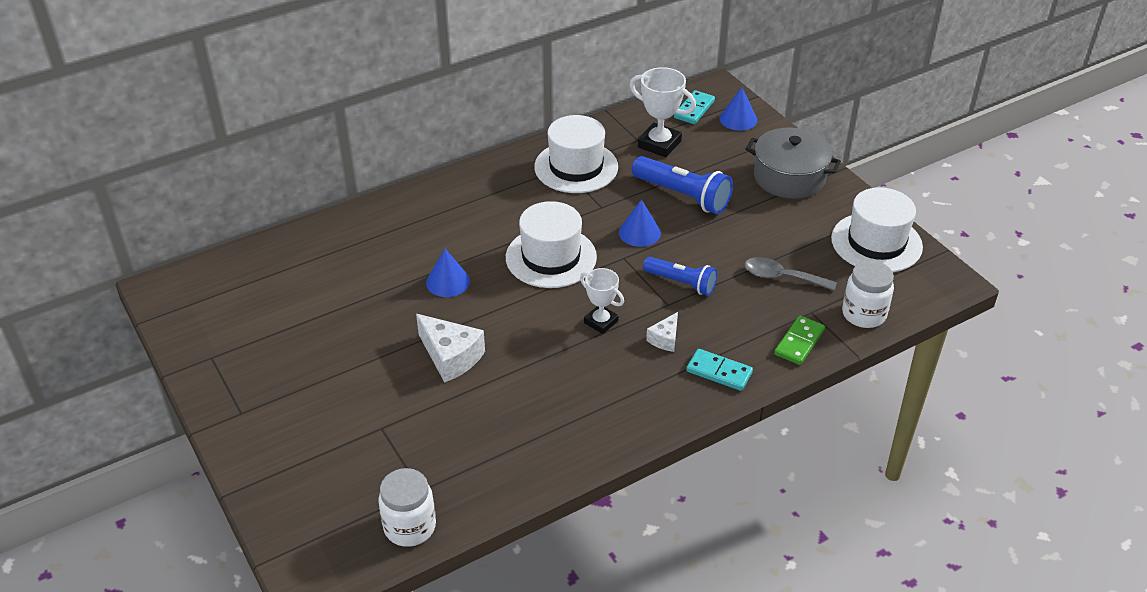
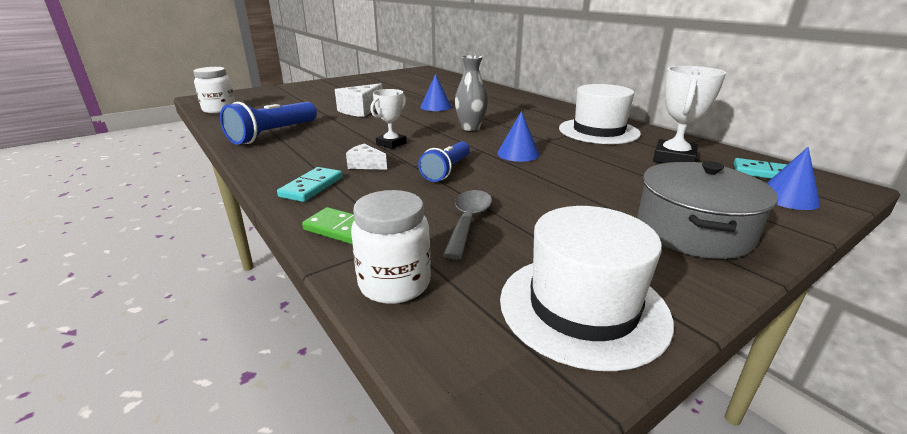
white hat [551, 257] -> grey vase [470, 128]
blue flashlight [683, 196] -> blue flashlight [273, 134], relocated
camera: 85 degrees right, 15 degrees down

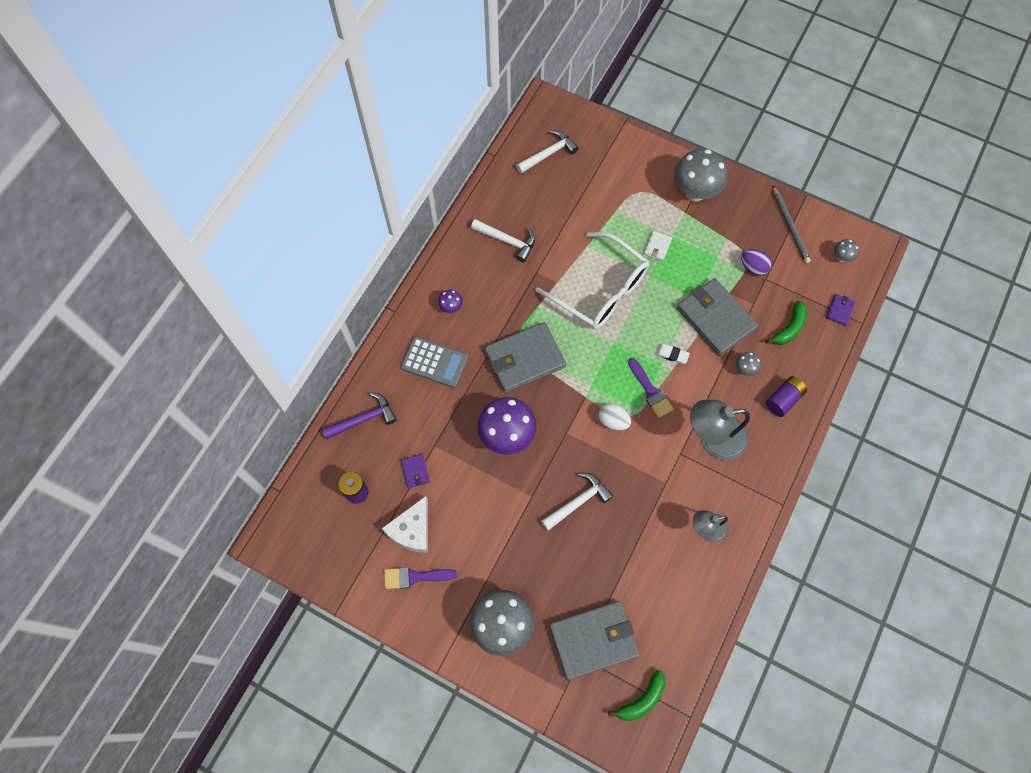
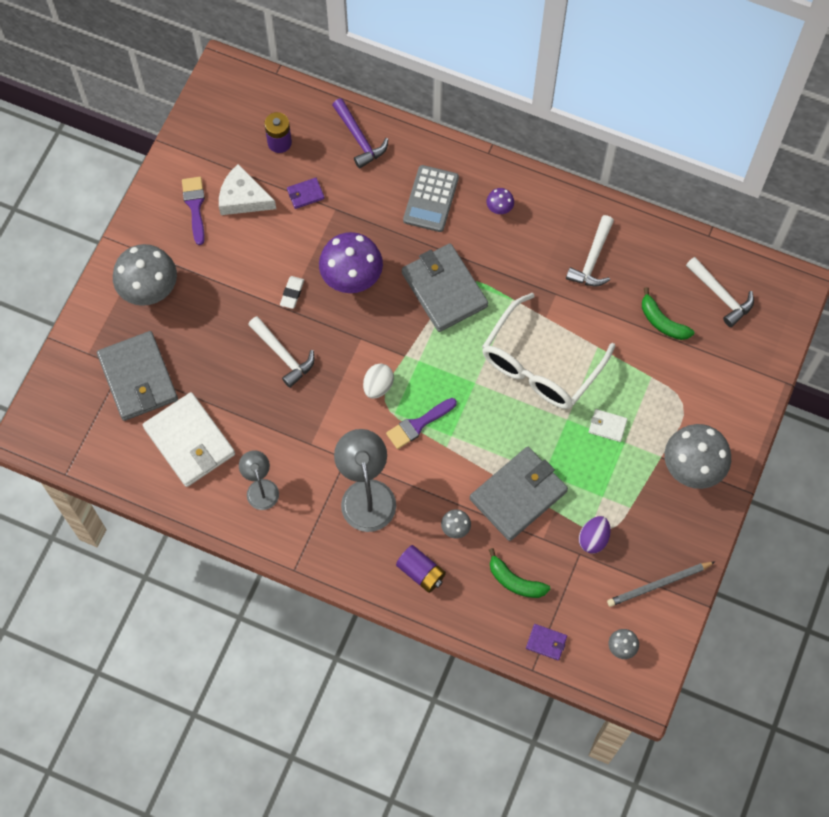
green banana [642, 700] -> green banana [662, 322], relocated
white eraser [671, 354] -> white eraser [292, 293], relocated
none -> white wallet [189, 441]
camera: 85 degrees right, 0 degrees up

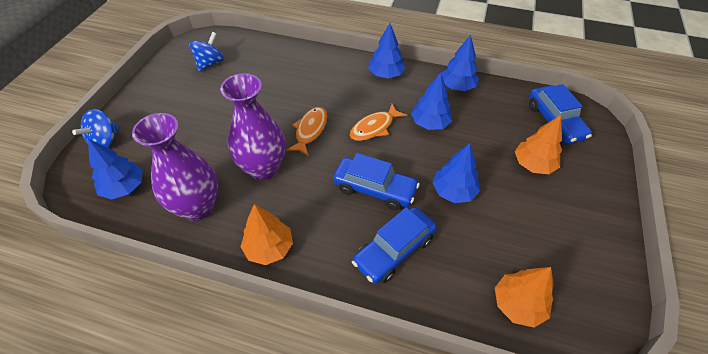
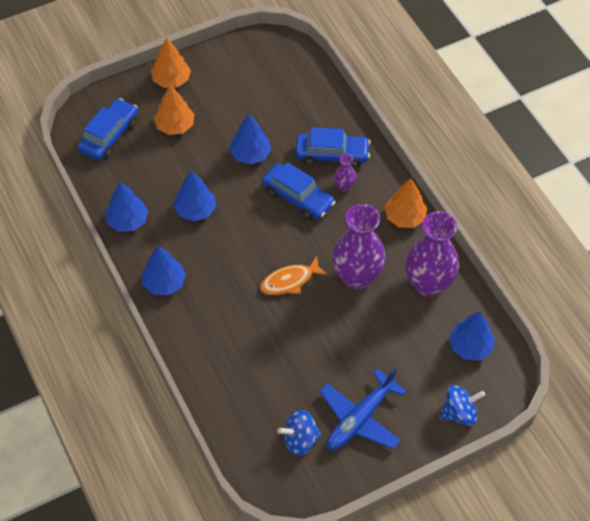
blue car [374, 189] -> blue car [298, 198], 150 degrees clockwise
orange fish [374, 127] -> none
orange tree [518, 304] -> orange tree [171, 80], relocated
none -> blue plane [360, 418]
none -> purple vase [344, 186]
camera: 135 degrees left, 5 degrees up

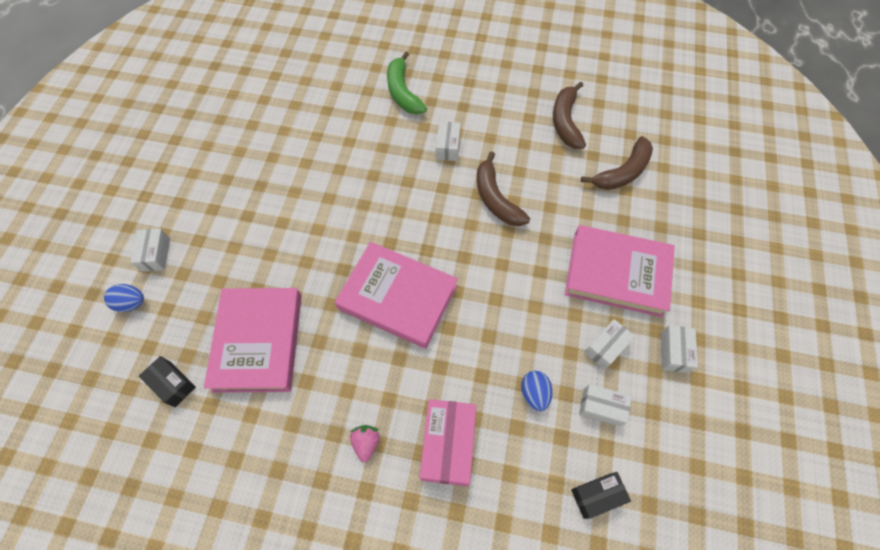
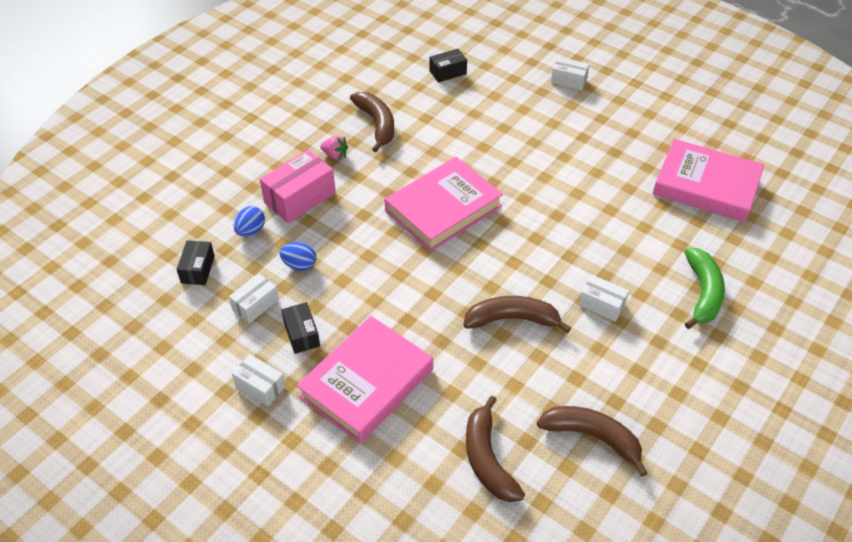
blue egg [131, 303] -> blue egg [251, 231], relocated
pink book [258, 341] -> pink book [706, 186], relocated
green banana [403, 92] -> green banana [703, 293], 90 degrees clockwise
pink box [448, 445] -> pink box [300, 198], 75 degrees counterclockwise
white box [606, 347] -> black box [301, 334]
none -> brown banana [377, 124]
camera: 115 degrees right, 15 degrees down

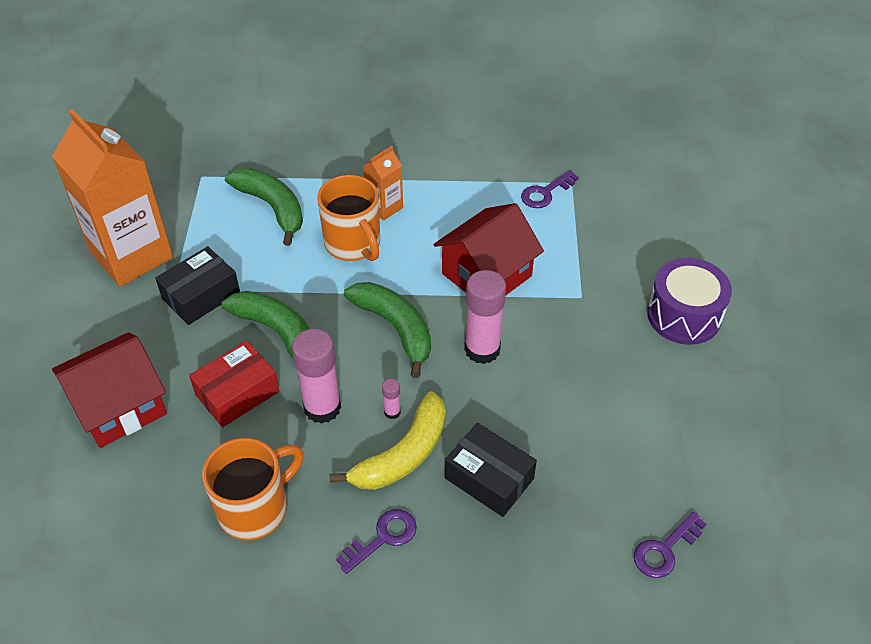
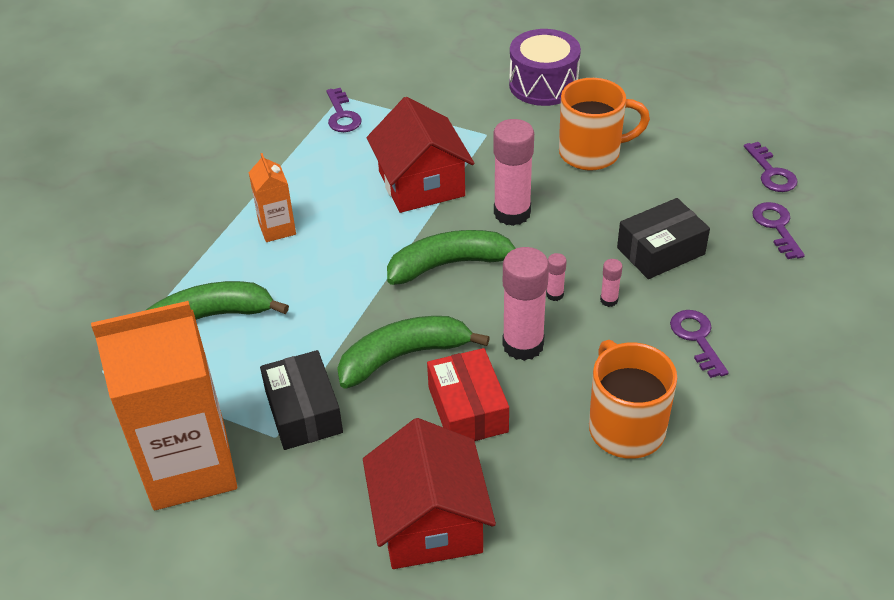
orange mug [353, 244] -> orange mug [592, 153], relocated
yellow banana [403, 454] -> pink glue stick [609, 300]
none -> purple key [776, 227]
camera: 65 degrees left, 5 degrees down

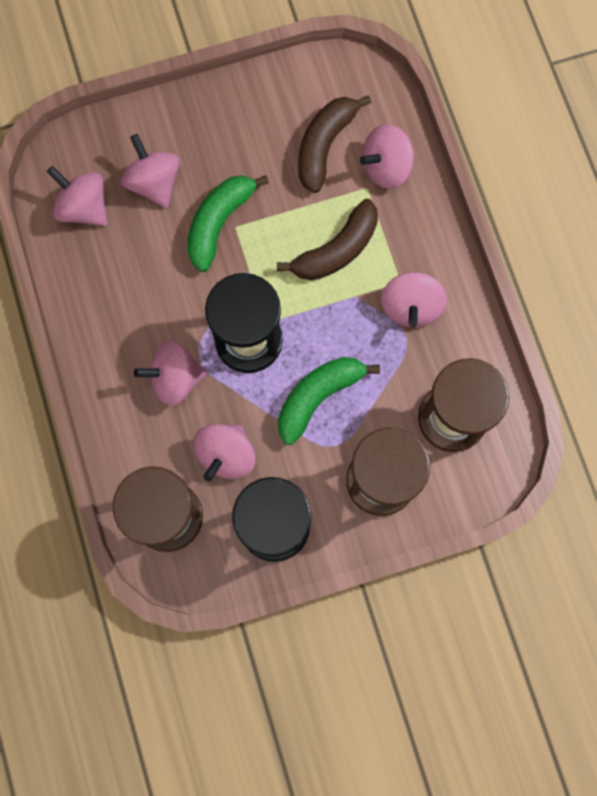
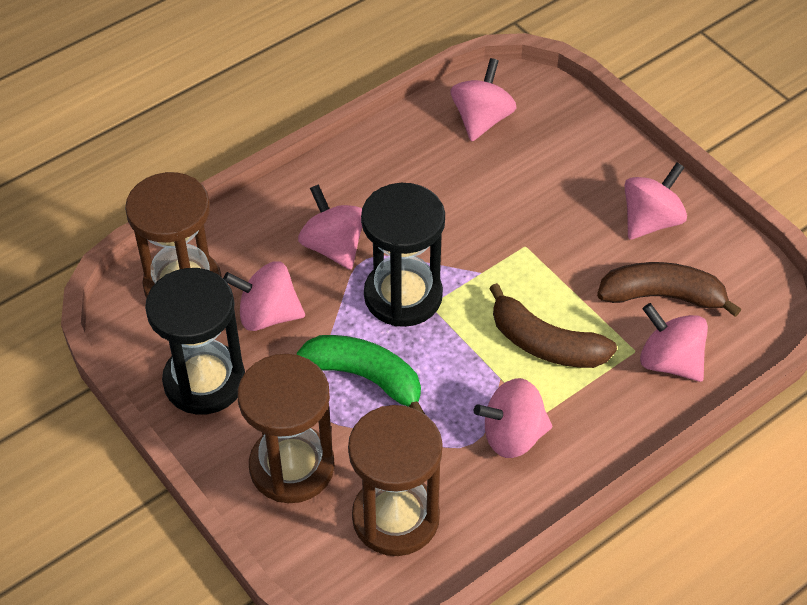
pink spinning top [154, 183] -> pink spinning top [650, 221], relocated
green banana [219, 223] -> none
camera: 70 degrees right, 25 degrees down

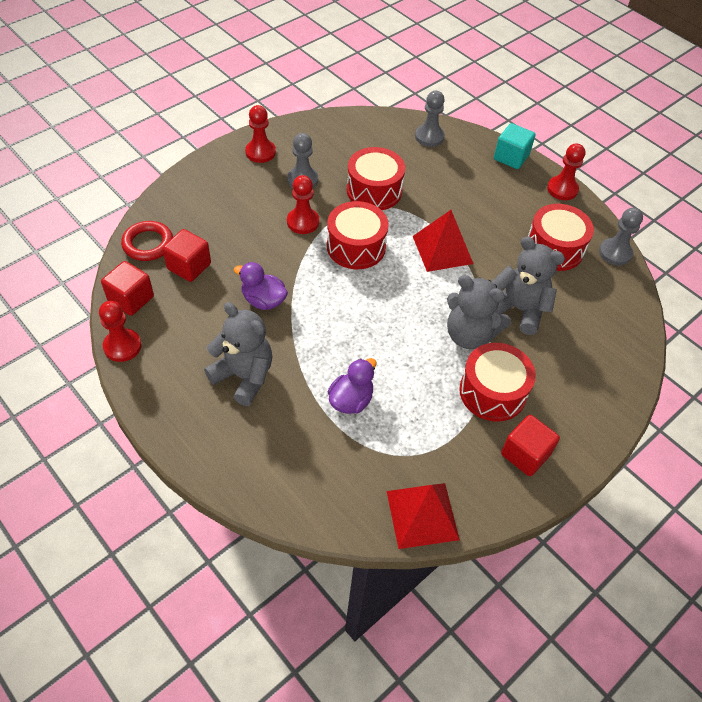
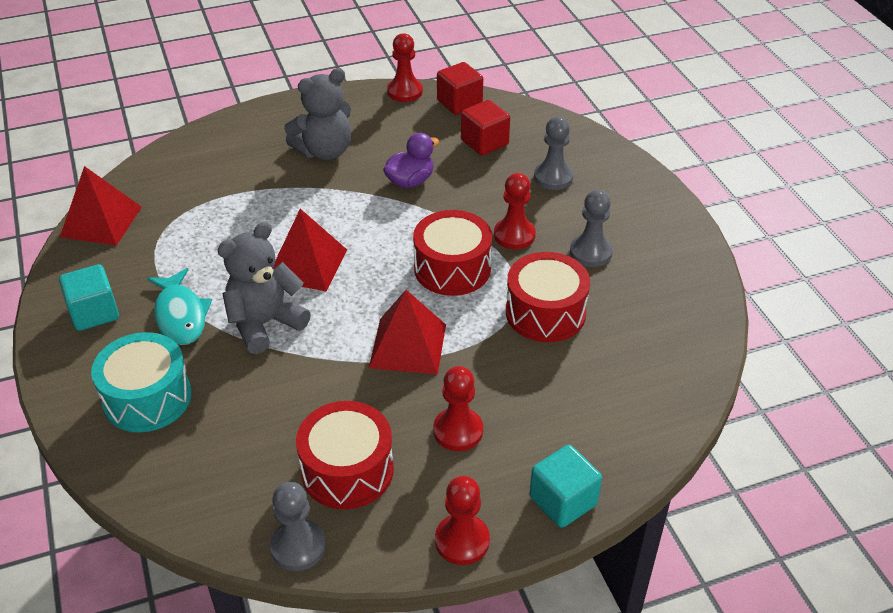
red ring [148, 244] -> none
red pawn [260, 152] -> red pawn [458, 431], relocated
purple duck [351, 400] -> none
grey pawn [429, 137] -> grey pawn [553, 177], relocated
red drum [492, 392] -> turquoise fish [180, 315]
grey teddy bear [519, 309] -> none
red cube [525, 454] -> turquoise cube [94, 313]
none -> turquoise drum [147, 398]
none -> red pyramid [307, 264]
camera: 115 degrees right, 10 degrees down

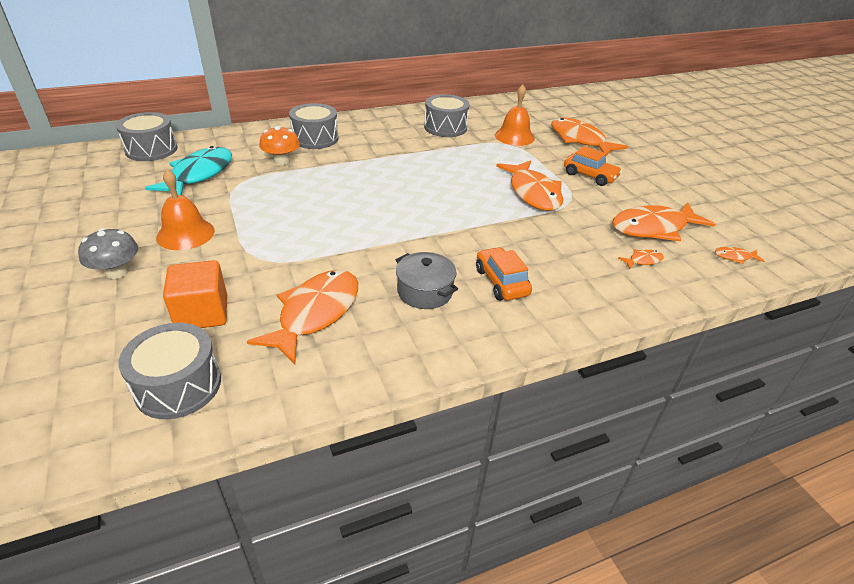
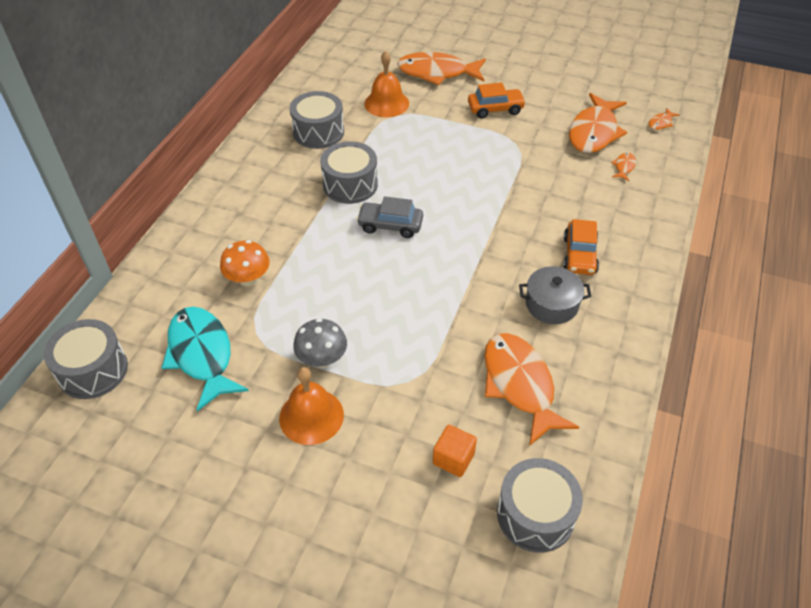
grey mushroom [117, 272] -> grey mushroom [322, 359], relocated
orange cube [202, 313] -> orange cube [453, 459], x0.66
grey drum [315, 138] -> grey drum [350, 184], relocated
orange car [501, 282] -> orange car [579, 255], 105 degrees counterclockwise
orange fish [533, 193] -> none
none -> grey car [390, 225]
camera: 45 degrees left, 10 degrees up

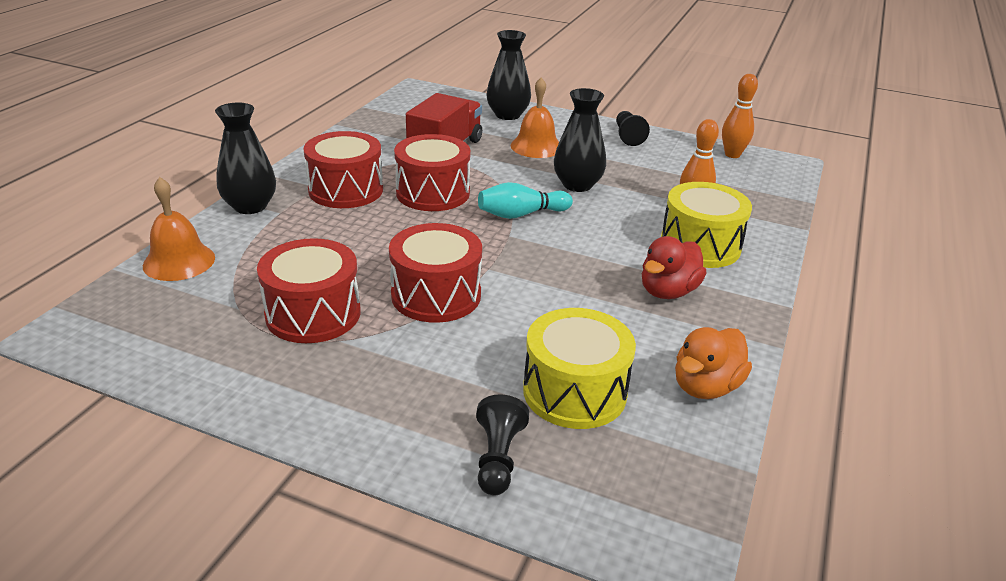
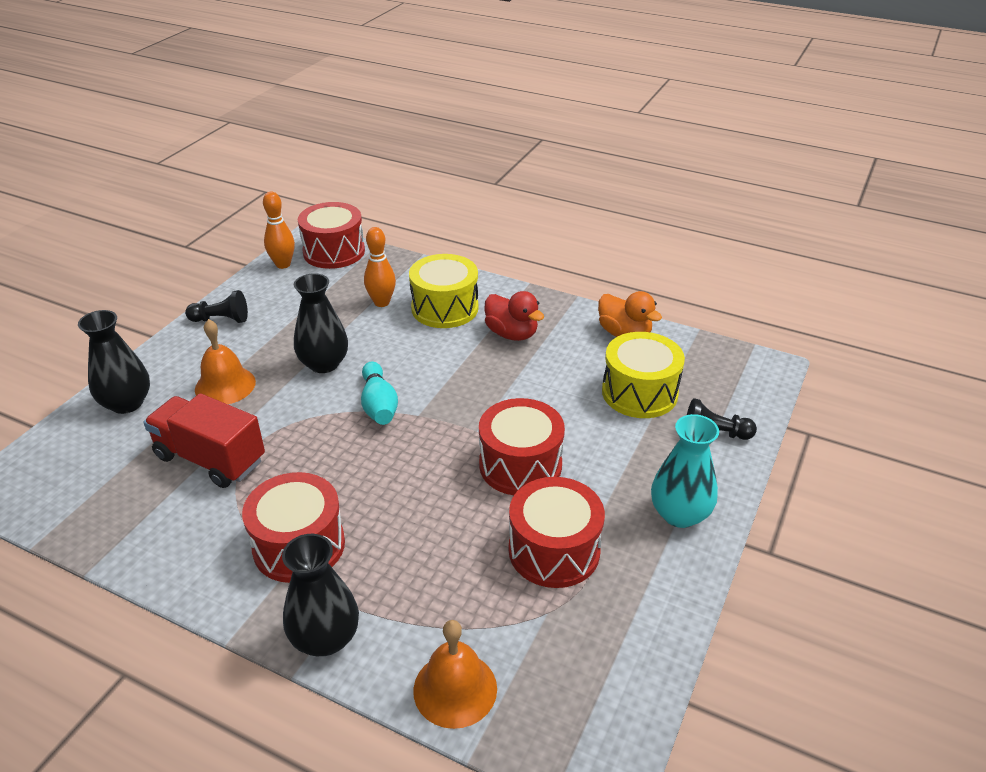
red drum [433, 193] -> red drum [334, 252], relocated
none -> turquoise vase [679, 514]
camera: 85 degrees left, 5 degrees up

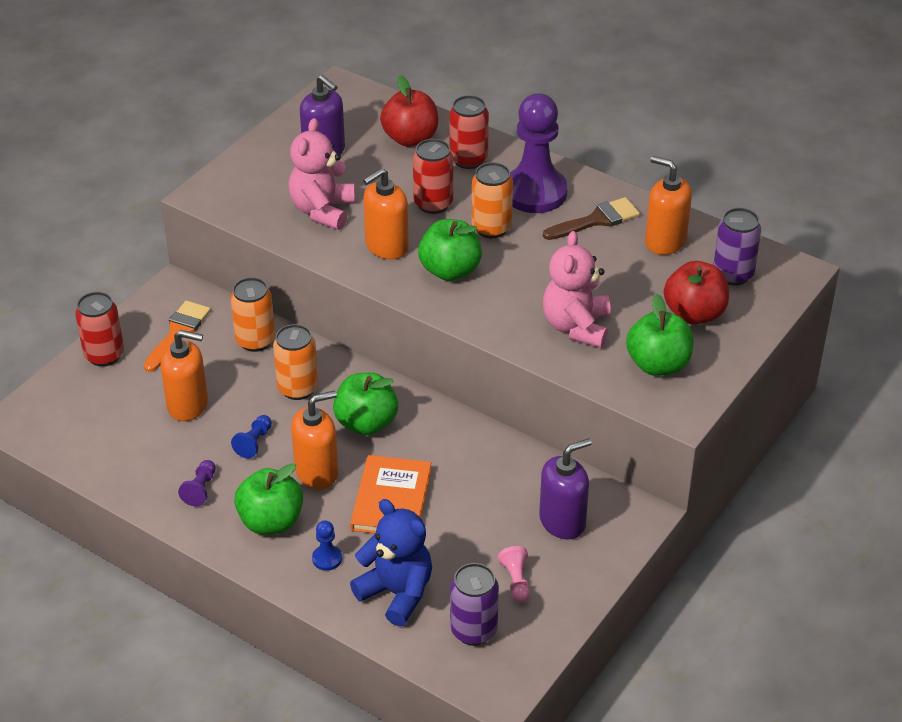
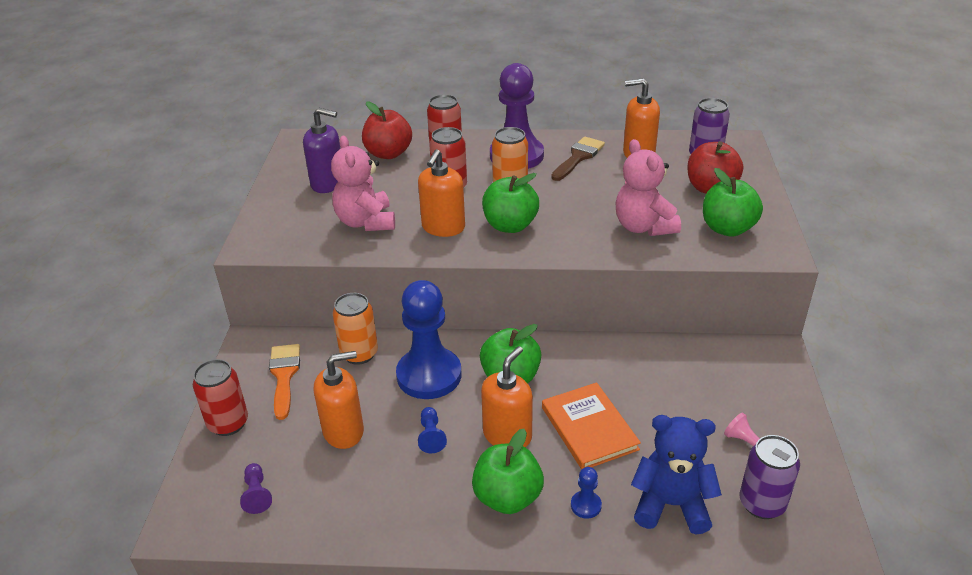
purple pawn [200, 489] -> purple pawn [257, 494], relocated
orange can [298, 388] -> blue pawn [429, 375]
purple soap dispenser [562, 521] -> none
camera: 30 degrees left, 5 degrees down

